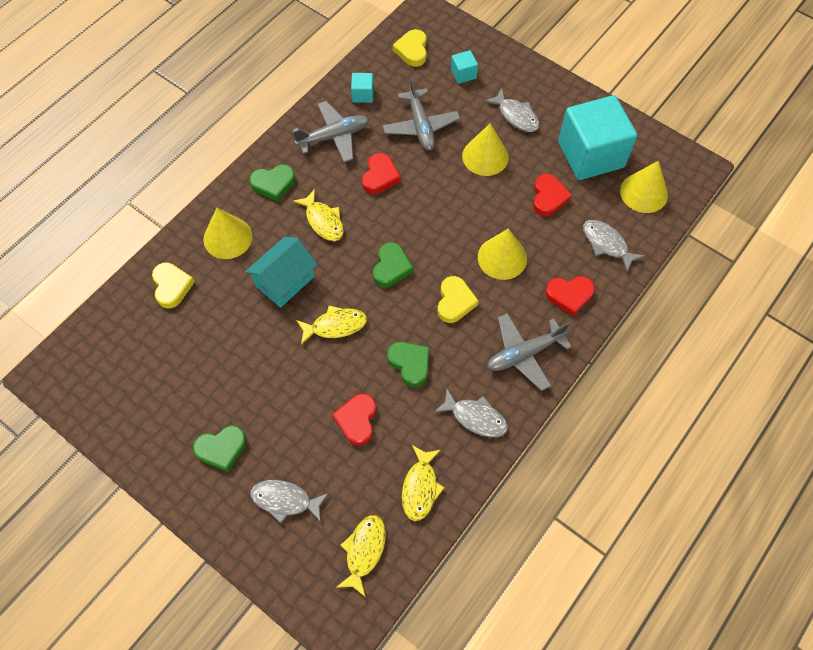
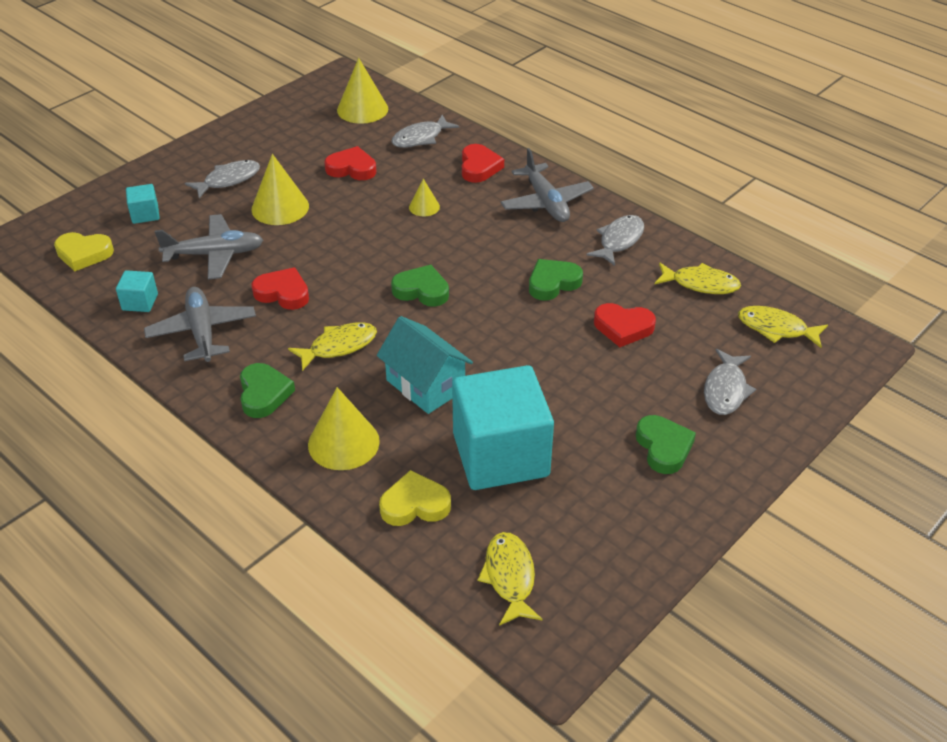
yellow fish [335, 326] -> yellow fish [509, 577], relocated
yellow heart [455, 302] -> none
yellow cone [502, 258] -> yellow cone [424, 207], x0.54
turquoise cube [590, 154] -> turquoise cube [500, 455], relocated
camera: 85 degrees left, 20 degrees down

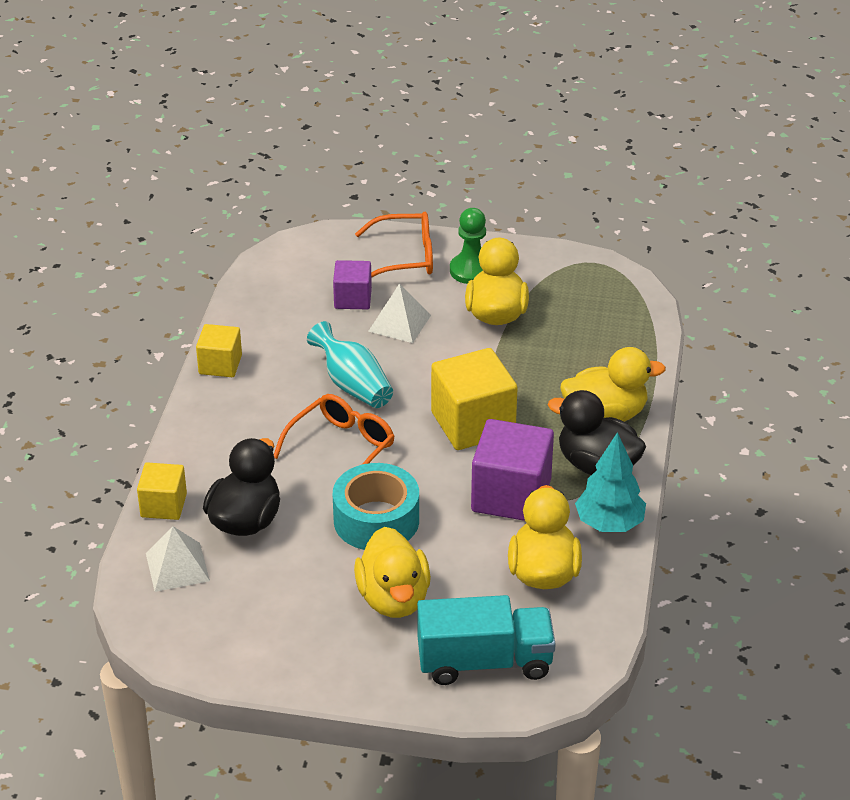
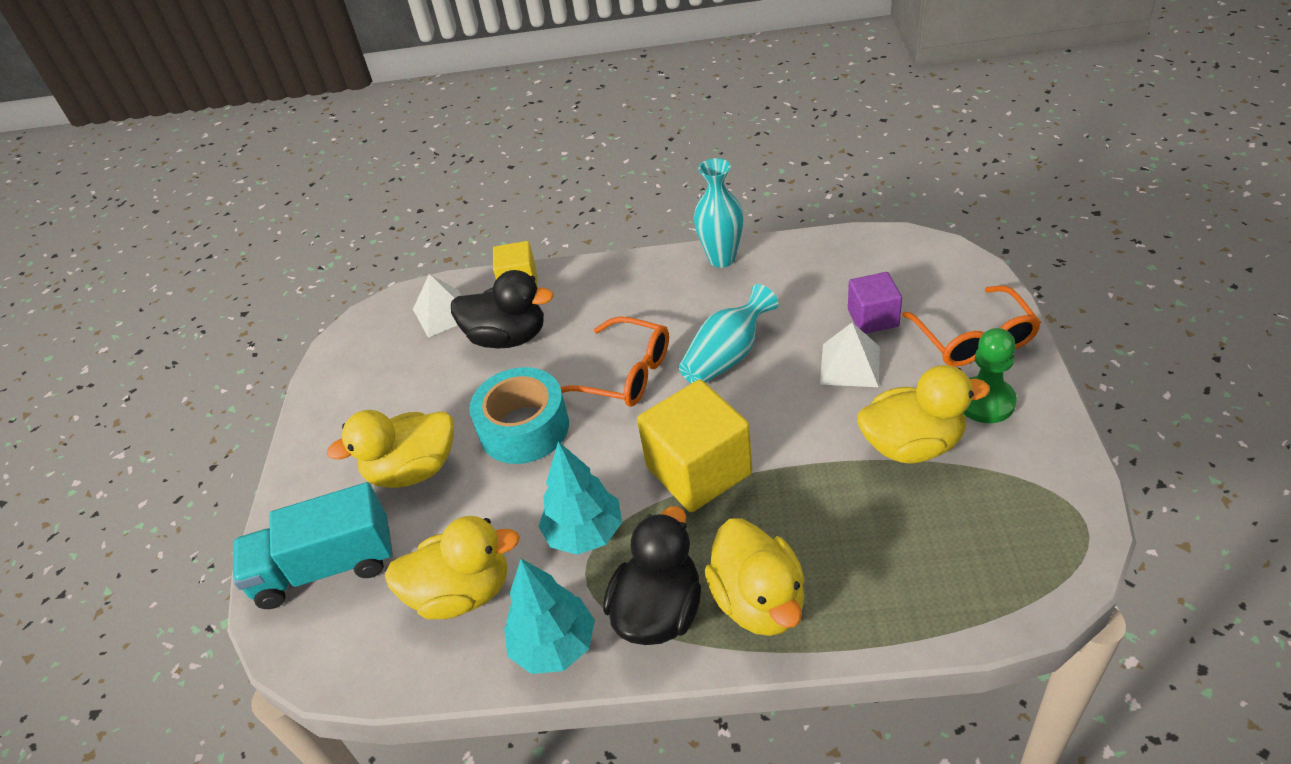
yellow cube [220, 365] -> turquoise vase [722, 259]
turquoise truck [484, 662] -> turquoise truck [326, 567], 90 degrees clockwise
purple cube [511, 495] -> turquoise tree [585, 533]
camera: 85 degrees right, 5 degrees up

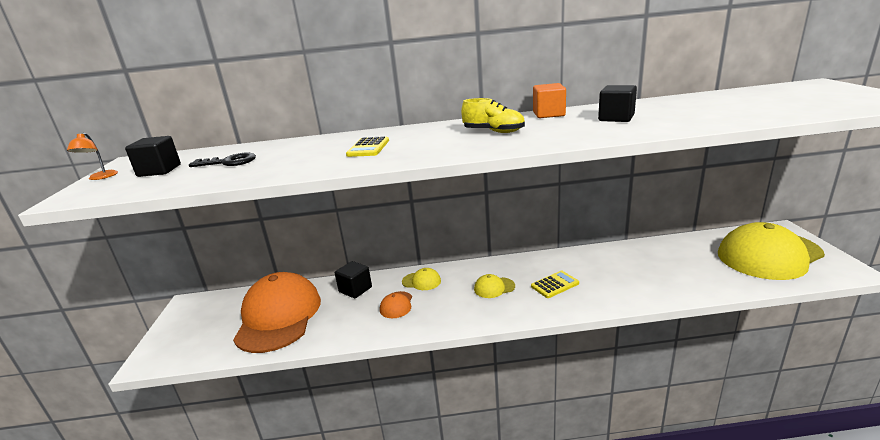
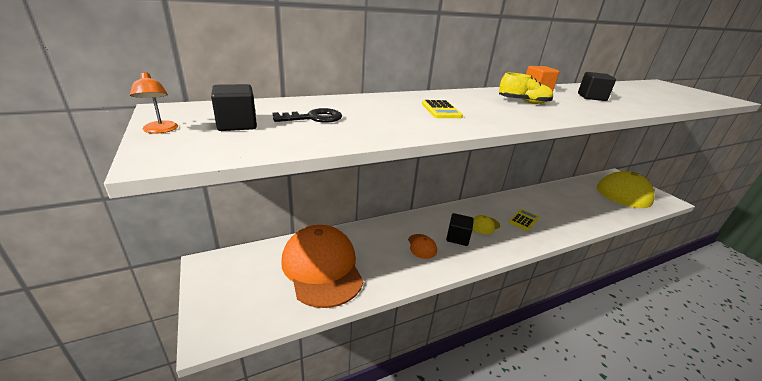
black cube [355, 289] -> black cube [457, 238], relocated
yellow cap [421, 281] -> none
camera: 25 degrees left, 5 degrees up

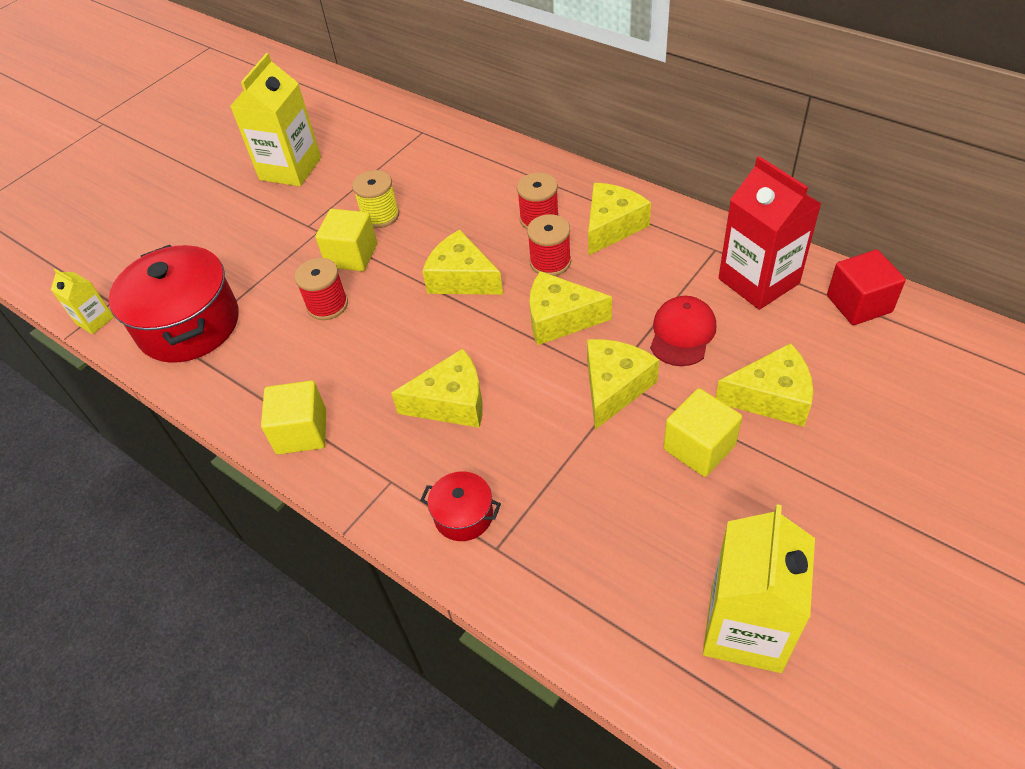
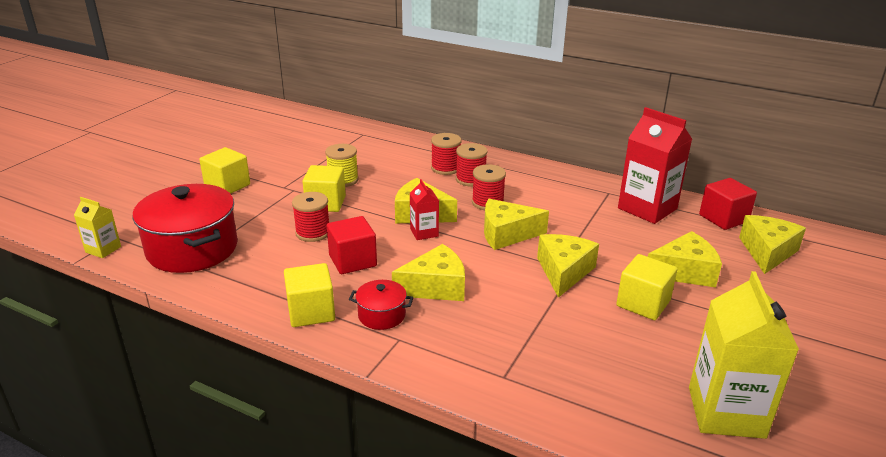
yellow carton [290, 169] -> none
red pot [463, 515] -> red pot [381, 315], relocated
yellow cheese [612, 226] -> yellow cheese [767, 252], relocated
red cap [682, 333] -> none
none -> yellow cube [227, 186]
none -> red cube [352, 261]
none -> red carton [424, 232]
none -> red spool [445, 168]
camera: 15 degrees left, 20 degrees down

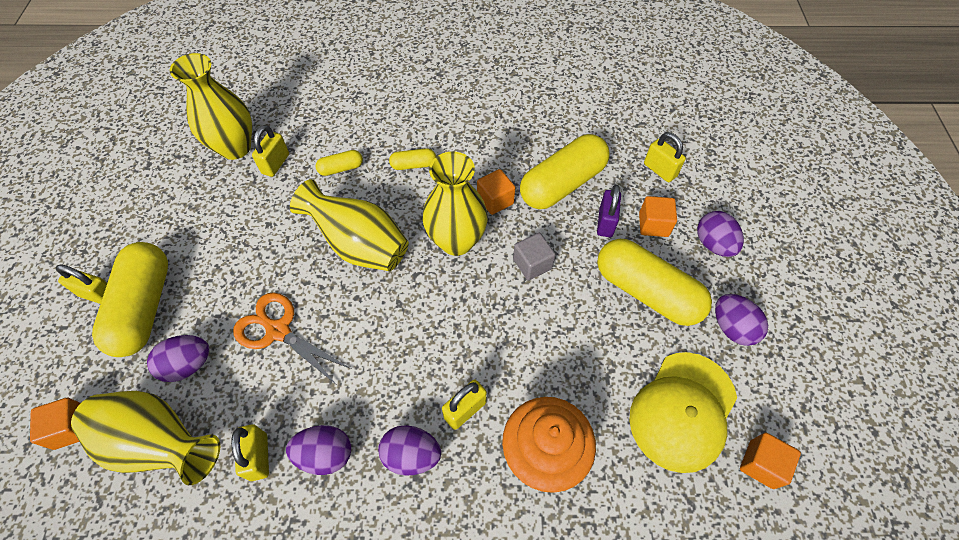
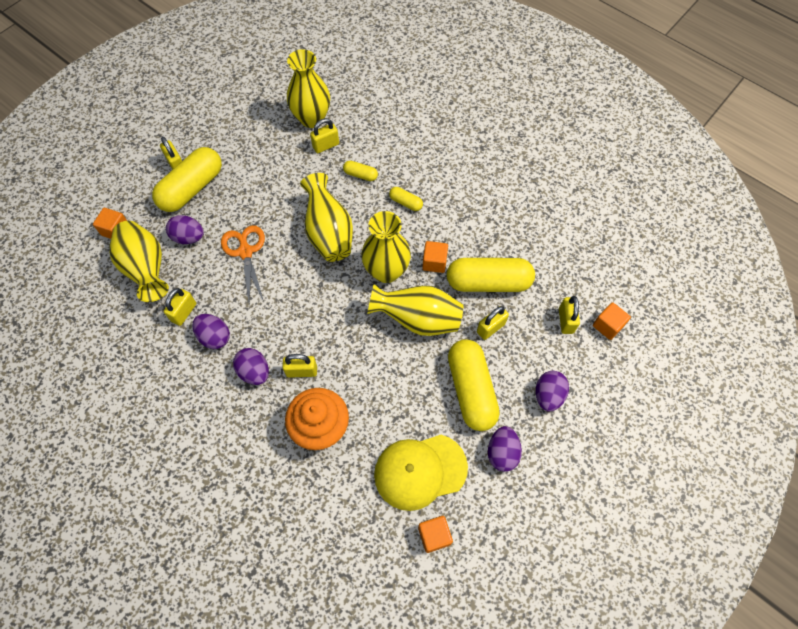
grey cube [532, 264] -> yellow vase [418, 319]
purple padlock [605, 222] -> yellow padlock [490, 328]
orange cube [653, 225] -> orange cube [607, 326], relocated
camera: 40 degrees right, 5 degrees up

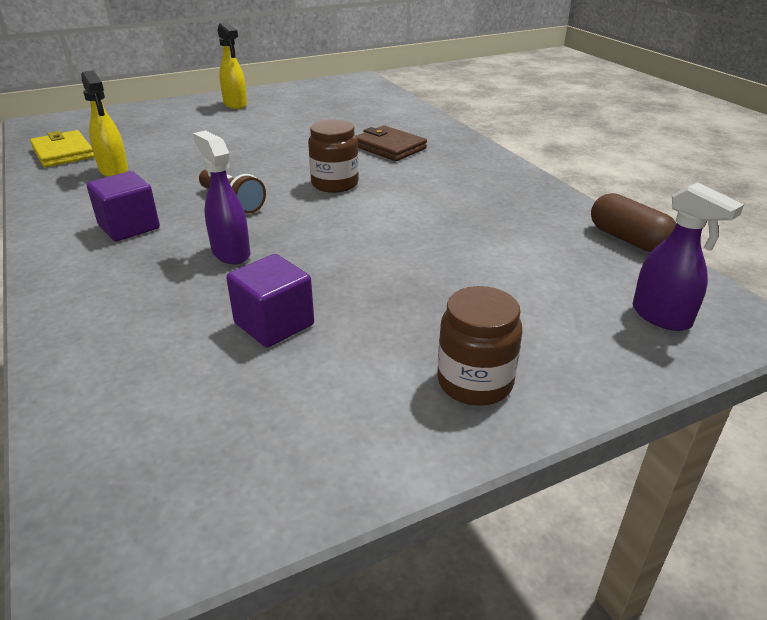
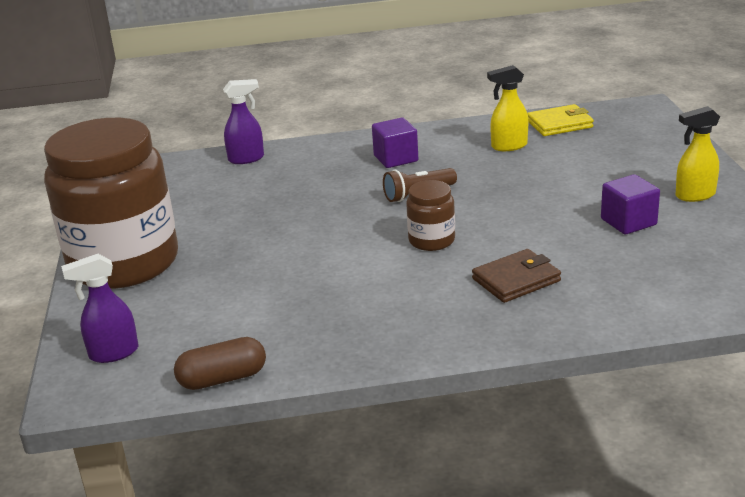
purple spray bottle [230, 253] -> purple spray bottle [247, 159], relocated
purple cube [274, 324] -> purple cube [628, 222], relocated
brown jar [475, 382] -> brown jar [124, 263], x2.37
camera: 110 degrees right, 5 degrees down

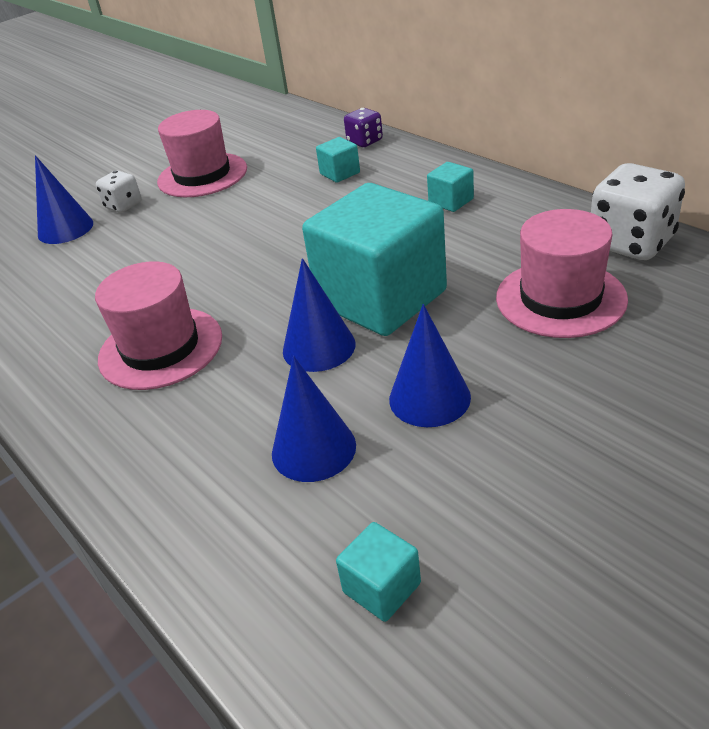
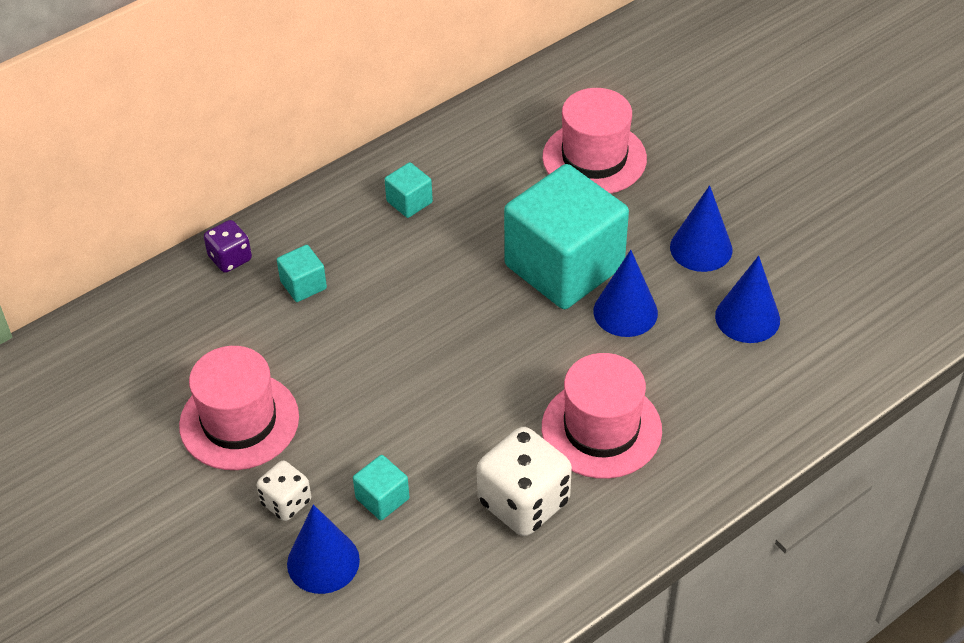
turquoise cube [382, 588] -> turquoise cube [382, 498], relocated
white dice [631, 243] -> white dice [523, 502], relocated
camera: 90 degrees left, 10 degrees up

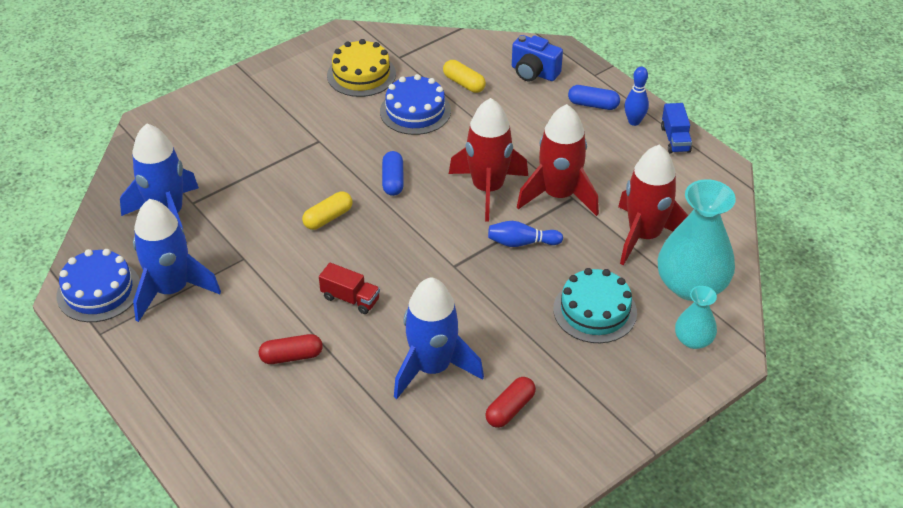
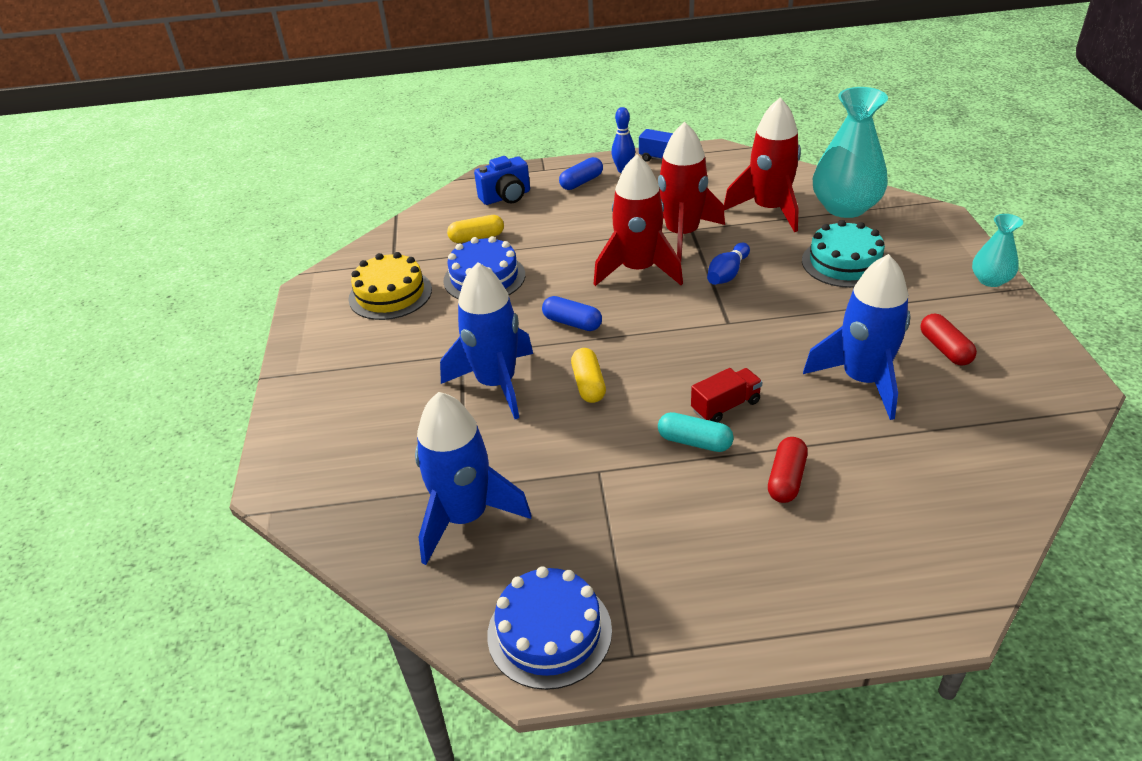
blue rocket [172, 290] -> blue rocket [496, 383], relocated
turquoise vase [693, 340] -> turquoise vase [990, 280], relocated
none -> turquoise capsule [694, 442]
camera: 55 degrees left, 5 degrees down

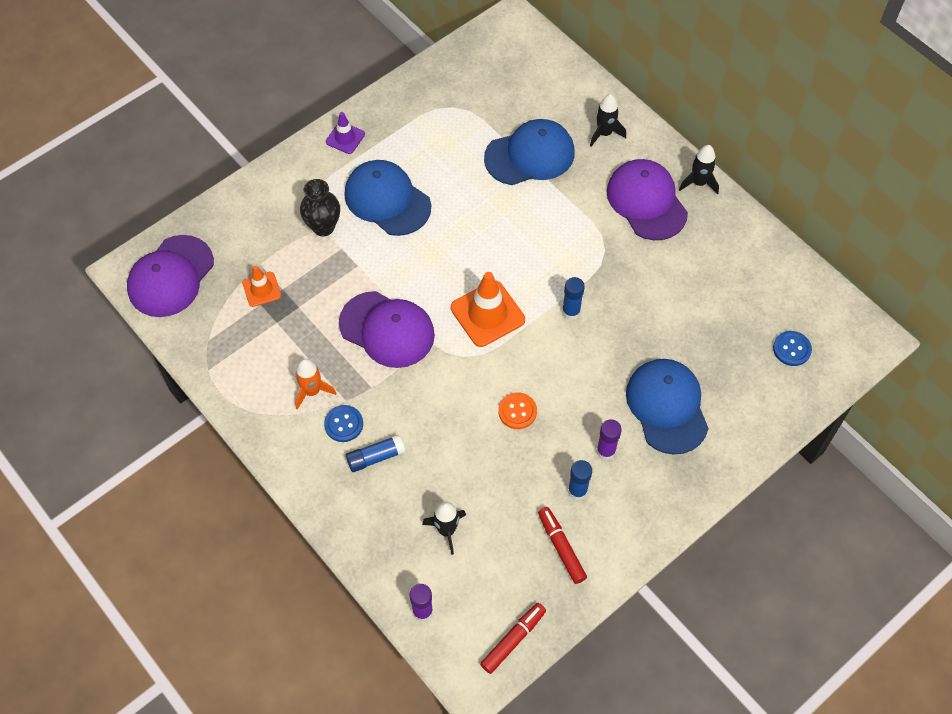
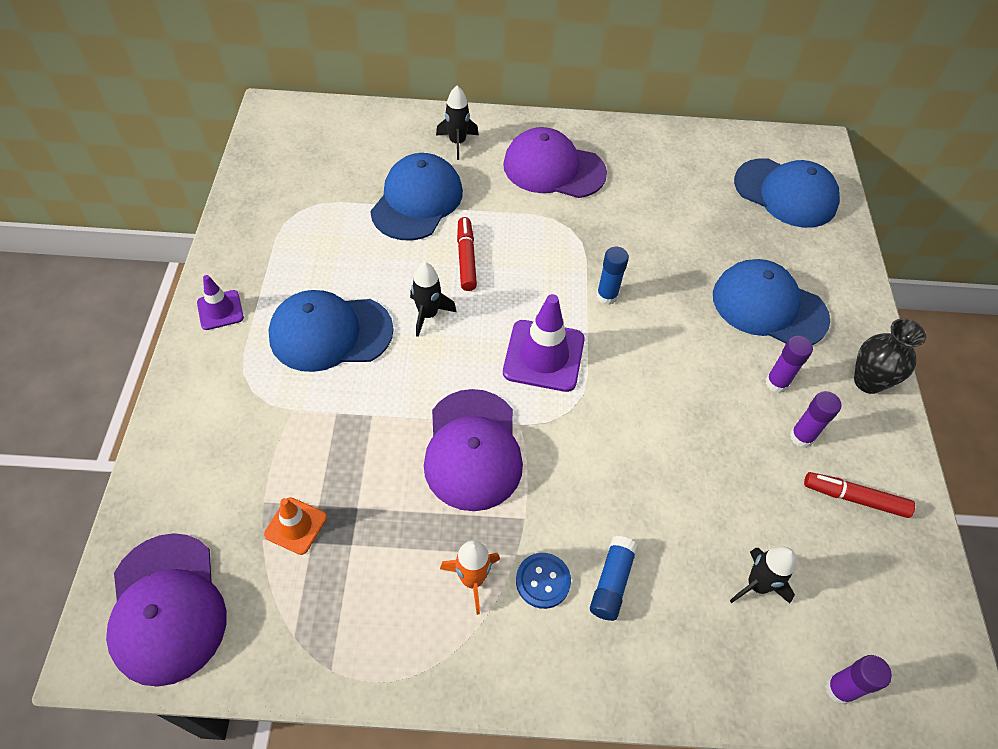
black vase [323, 227] -> black vase [868, 381], relocated
purple cap [387, 329] -> purple cap [473, 449], 105 degrees clockwise
orange traffic cone [487, 314] -> purple traffic cone [544, 356]
red marker [513, 639] -> red marker [466, 258], relocated
orange button [517, 411] -> none
blue glue stick [577, 491] -> purple glue stick [801, 437]
black rocket [698, 183] -> black rocket [428, 315], relocated
blue button [791, 349] -> blue cap [785, 193]
camera: 50 degrees left, 5 degrees down

